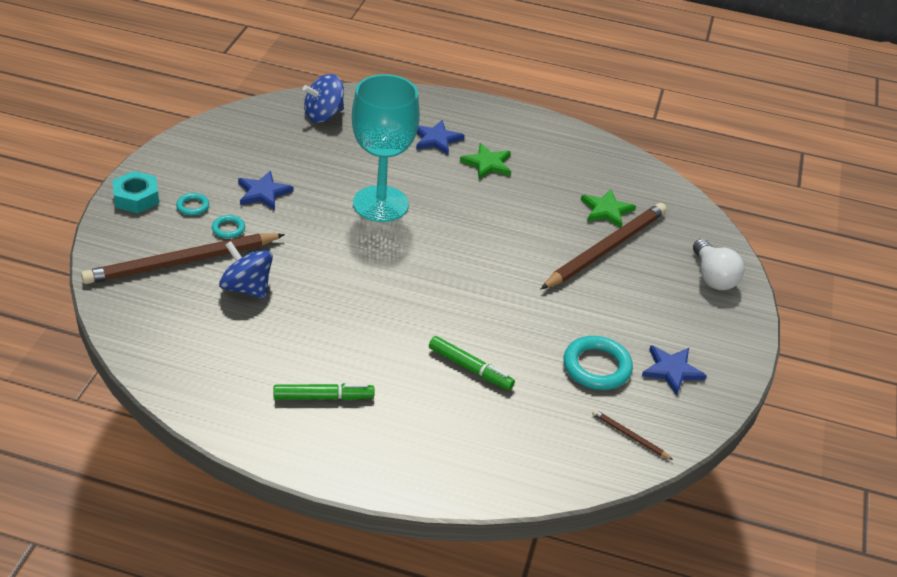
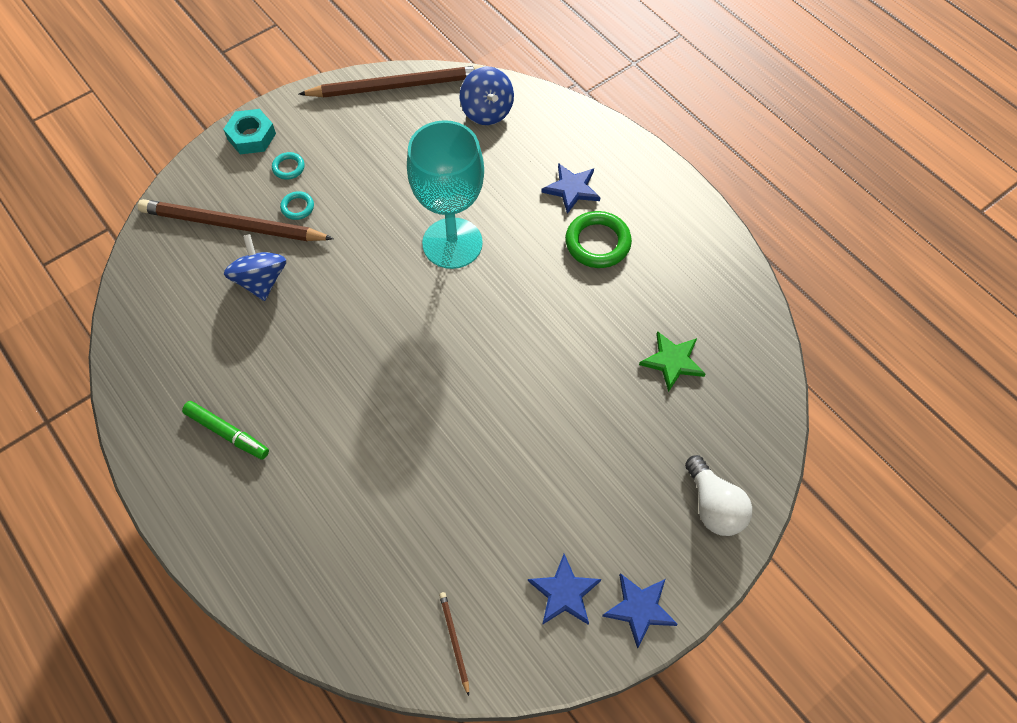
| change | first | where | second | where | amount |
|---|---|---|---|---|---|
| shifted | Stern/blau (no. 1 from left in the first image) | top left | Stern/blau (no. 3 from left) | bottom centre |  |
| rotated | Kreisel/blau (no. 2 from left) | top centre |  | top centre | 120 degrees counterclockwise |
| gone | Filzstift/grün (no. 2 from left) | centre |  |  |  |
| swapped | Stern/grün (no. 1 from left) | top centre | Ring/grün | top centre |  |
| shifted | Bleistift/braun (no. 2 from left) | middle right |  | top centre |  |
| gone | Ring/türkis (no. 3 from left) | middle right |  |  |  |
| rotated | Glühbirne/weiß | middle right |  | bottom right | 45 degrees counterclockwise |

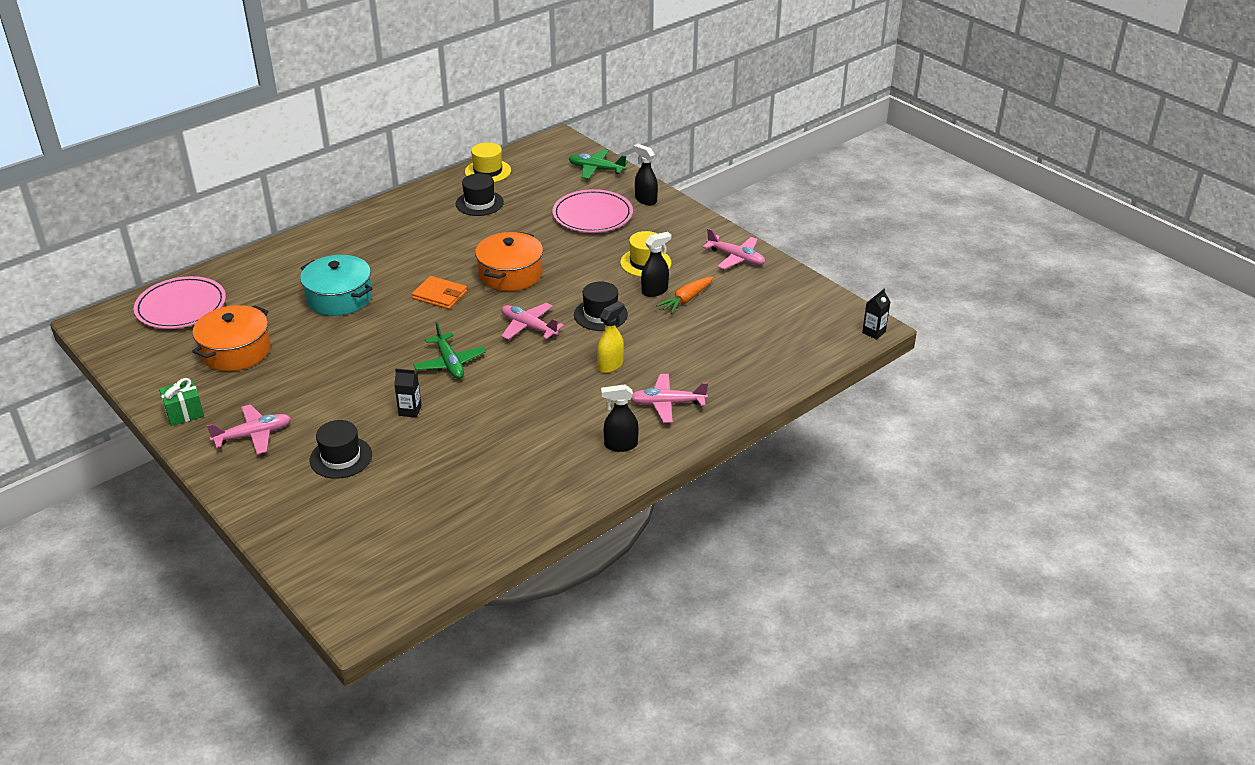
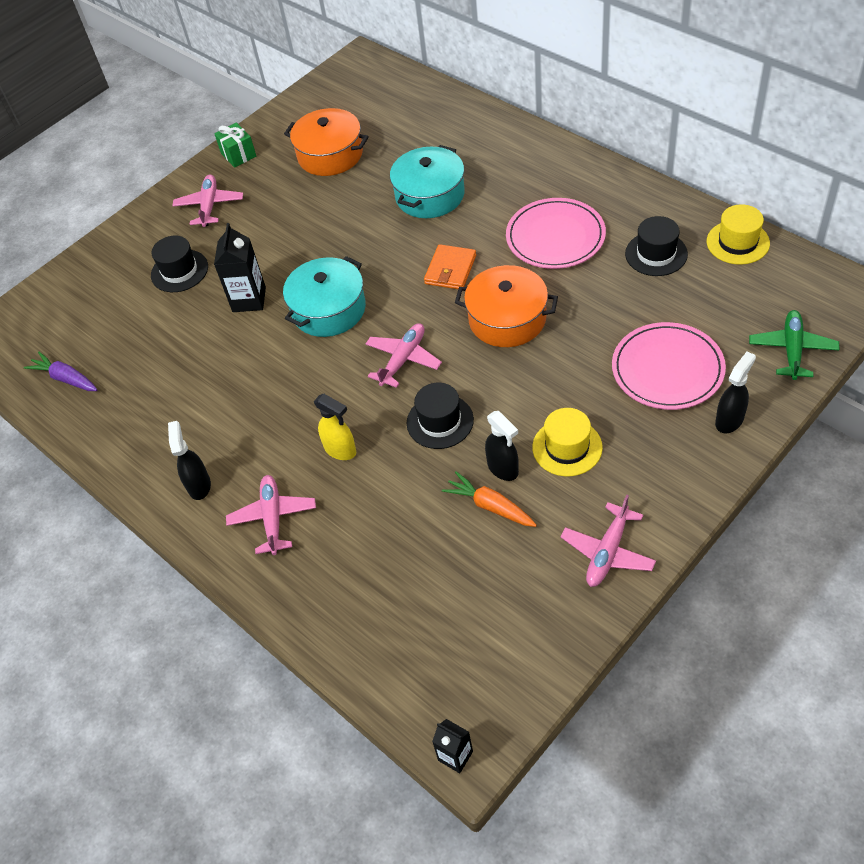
| change | first | where | second | where | amount |
|---|---|---|---|---|---|
| shifted | Teller/rosa (no. 1 from left) | middle left |  | top centre |  |
| rotated | Flugzeug/rosa (no. 1 from left) | middle left |  | top left | 150 degrees counterclockwise |
| scaled | Getränkekarton/schwarz (no. 1 from left) | middle left |  | top left | x1.67 |
| swapped | Flugzeug/grün (no. 1 from left) | centre | Kochtopf/türkis (no. 1 from left) | centre |  |
| new |  |  | Karotte/lila | middle left |  |

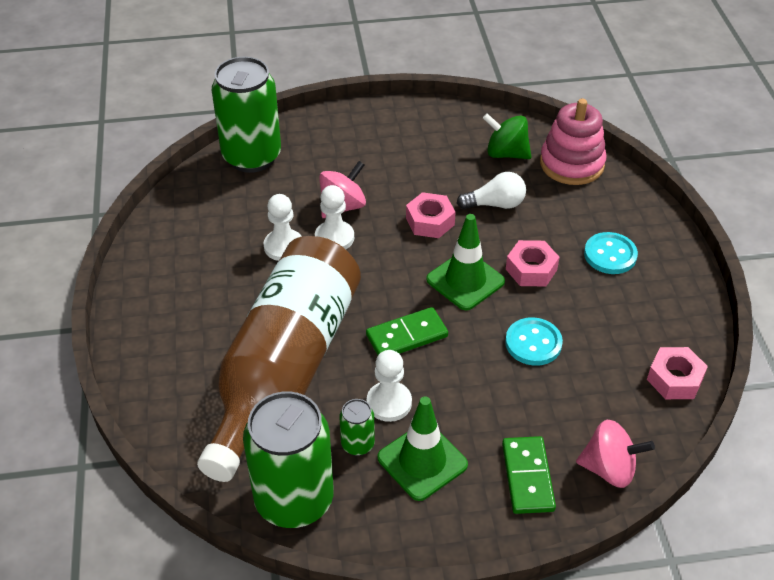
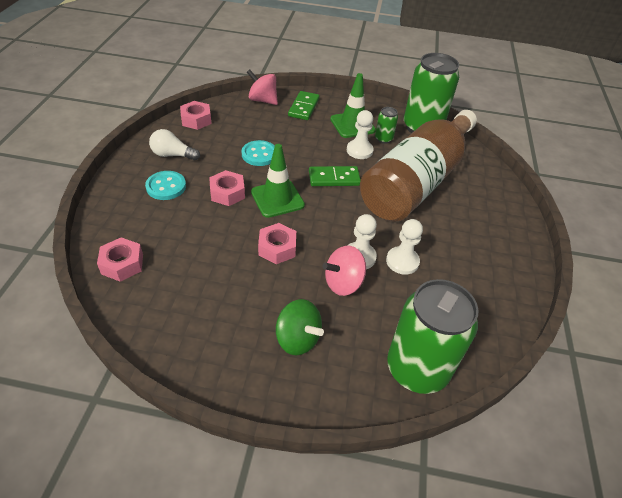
| change | first | where | second | where | amount |
|---|---|---|---|---|---|
| shifted | Glühbirne/weiß | top centre |  | top left |  |
| shifted | Kreisel/grün | top centre |  | centre |  |
| swapped | Stapelspielzeug/rosa | top right | Sechskantmutter/rosa (no. 1 from left) | middle left |  |

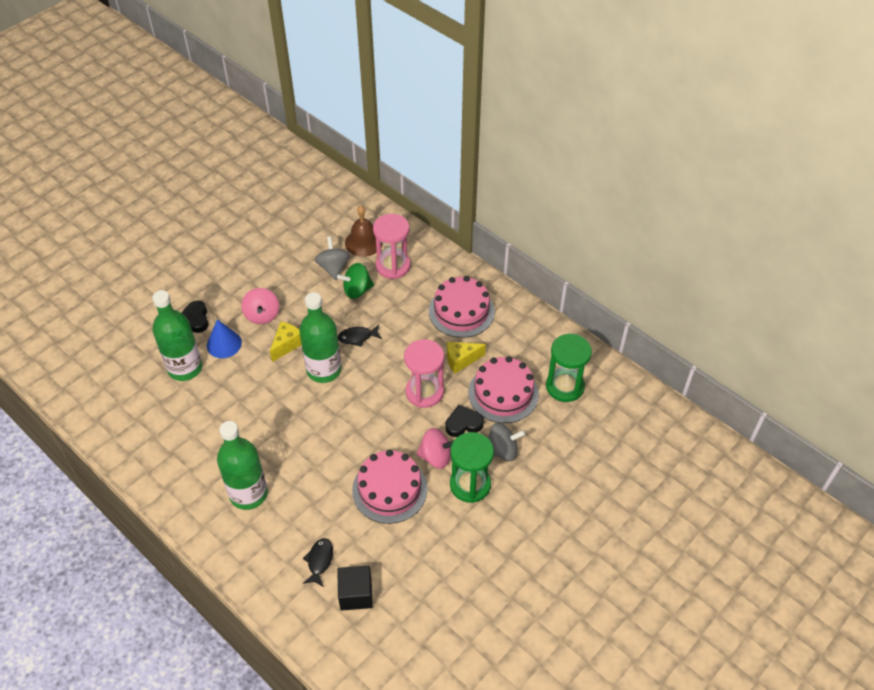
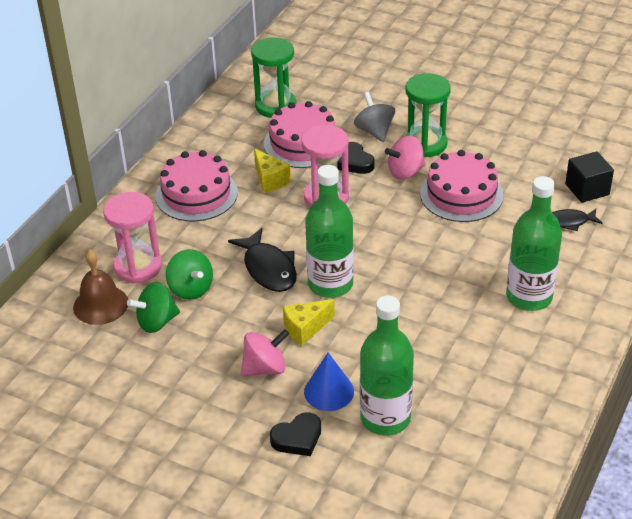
| change | first | where | second | where | amount |
|---|---|---|---|---|---|
| rotated | Käse/gelb (no. 1 from left in the first image) | middle left | Käse/gelb (no. 2 from left) | centre | 45 degrees counterclockwise |
| repainted | Kreisel/grau (no. 1 from left) | centre | Kreisel/grün (no. 1 from left) | middle left |  |
| scaled | Fisch/schwarz (no. 2 from left in the first image) | centre | Fisch/schwarz (no. 1 from left) | centre | x1.68 |
| rotated | Kreisel/rosa (no. 2 from left) | centre |  | top centre | 105 degrees counterclockwise |

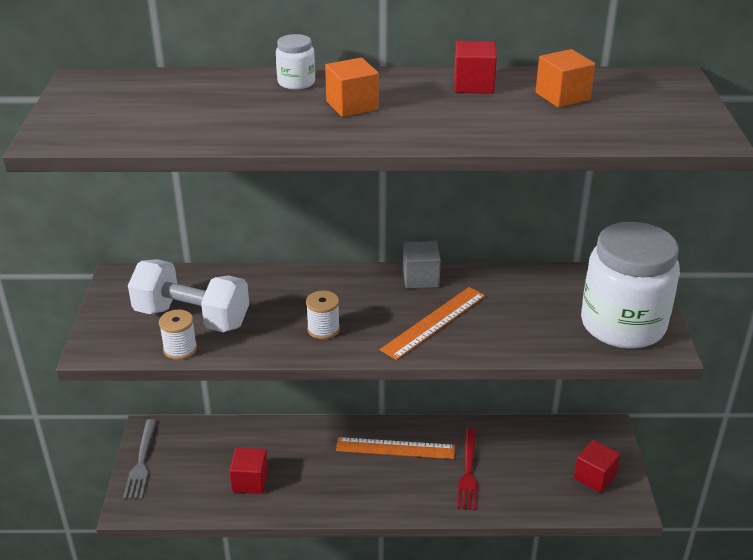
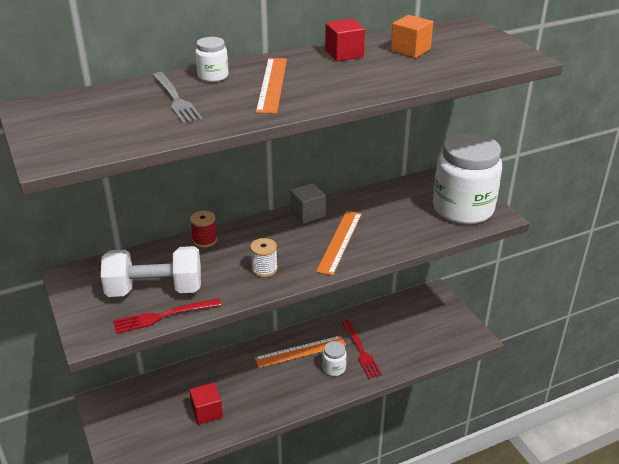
| change | first | where | second | where | amount |
|---|---|---|---|---|---|
| shifted | Gabel/grau | bottom left |  | top left |  |
| swapped | Garnrolle/weiß (no. 1 from left) | middle left | Gabel/rot (no. 1 from left) | bottom left |  |
| swapped | Kubus/orange (no. 1 from left) | top centre | Lineal/orange (no. 1 from left) | top centre |  |
| gone | Kubus/rot (no. 3 from left) | bottom right |  |  |  |
| new |  |  | Garnrolle/rot | middle left |  |
| new |  |  | Einmachglas/weiß (no. 2 from left) | bottom centre |  |

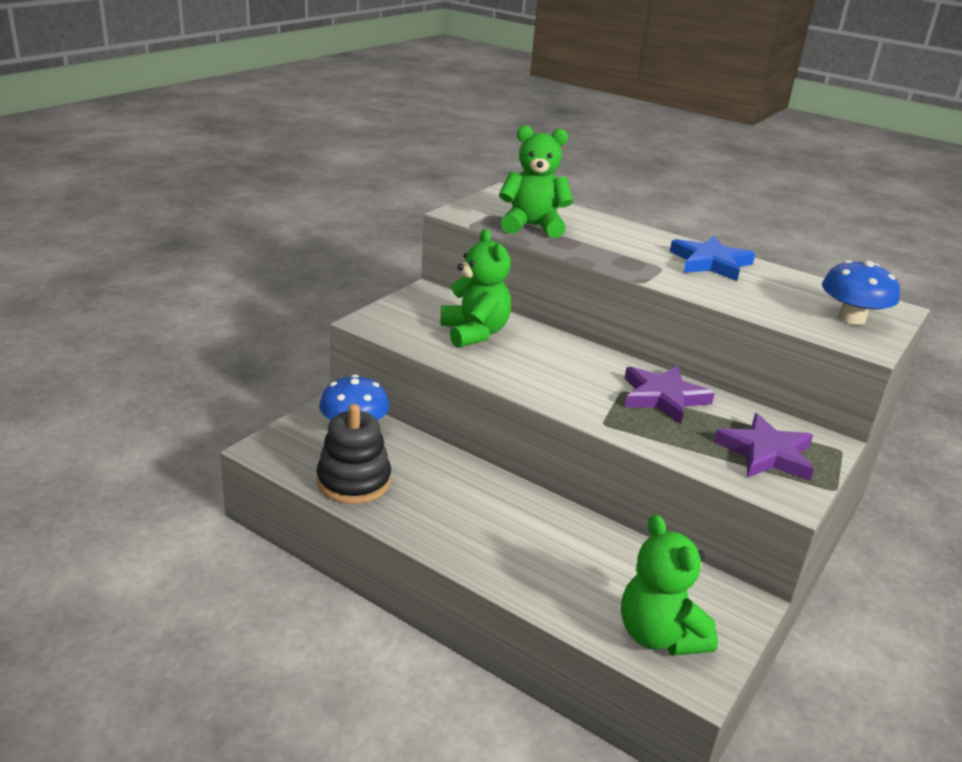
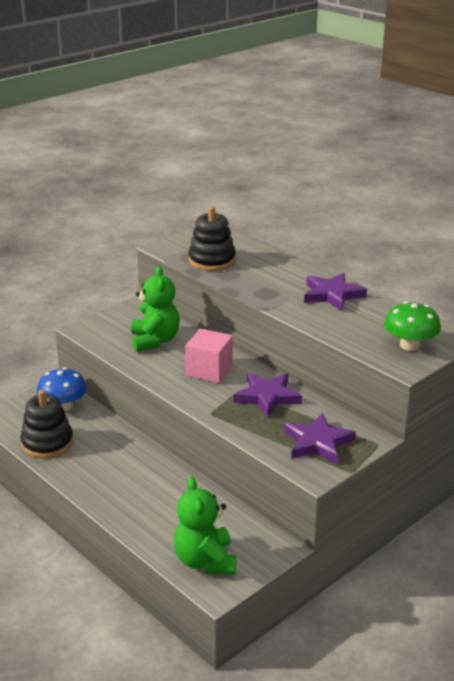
| change | first | where | second | where | amount |
|---|---|---|---|---|---|
| swapped | Teddybär/grün (no. 2 from left) | top centre | Stapelspielzeug/schwarz (no. 2 from left) | centre |  |
| repainted | Stern/blau | middle right | Stern/lila (no. 3 from left) | middle right |  |
| repainted | Pilz/blau (no. 2 from left) | middle right | Pilz/grün | middle right |  |
| new |  |  | Kubus/rosa | centre |  |

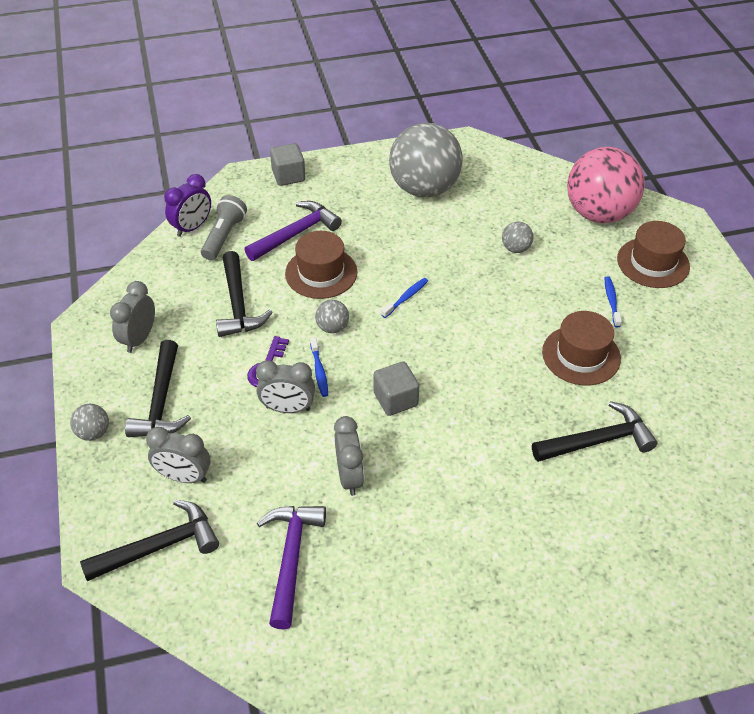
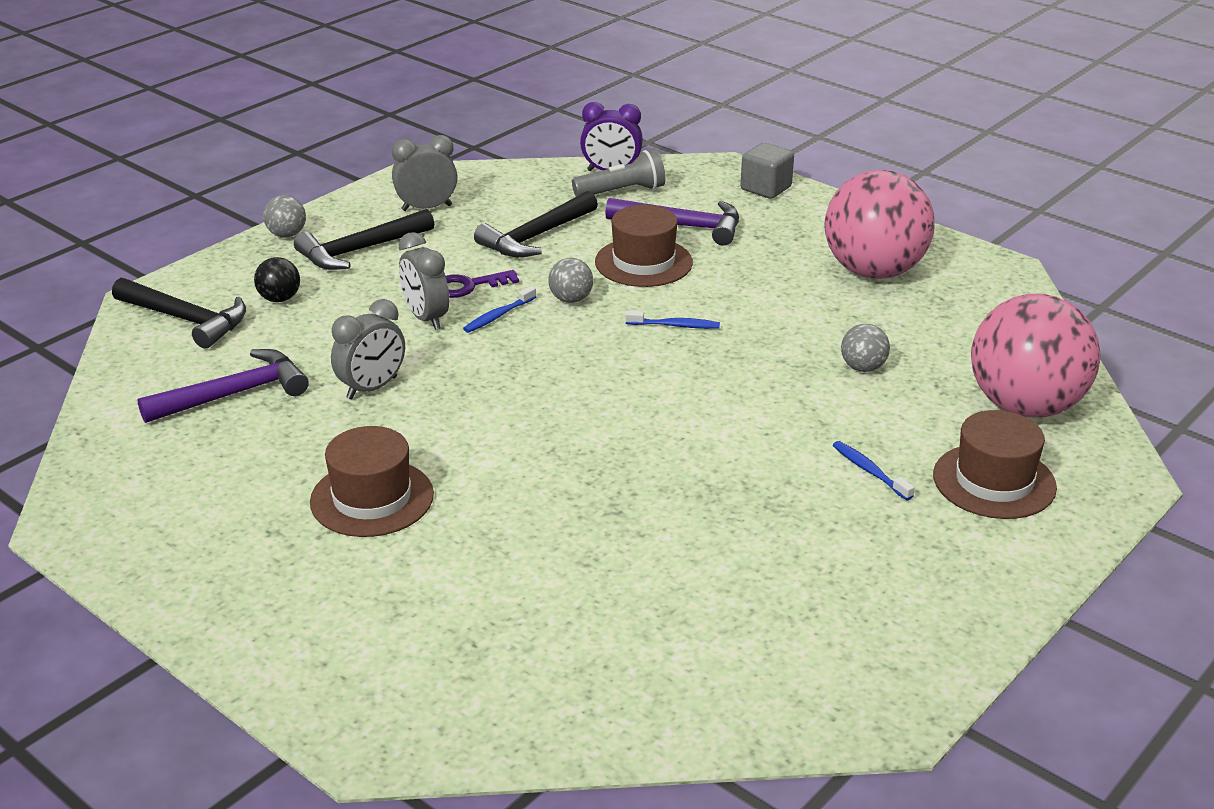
| change | first | where | second | where | amount |
|---|---|---|---|---|---|
| swapped | Wecker/grau (no. 2 from left) | middle left | Ball/schwarz | middle left |  |
| gone | Kubus/grau (no. 2 from left) | centre |  |  |  |
| repainted | Ball/grau (no. 3 from left) | top centre | Ball/rosa (no. 1 from left) | top right |  |
| gone | Hammer/schwarz (no. 4 from left) | middle right |  |  |  |
| shifted | Hut/braun (no. 2 from left in the first image) | middle right | Hut/braun (no. 1 from left) | middle left |  |
| rotated | Zahnbürste/blau (no. 3 from left) | middle right |  | middle right | 90 degrees counterclockwise |

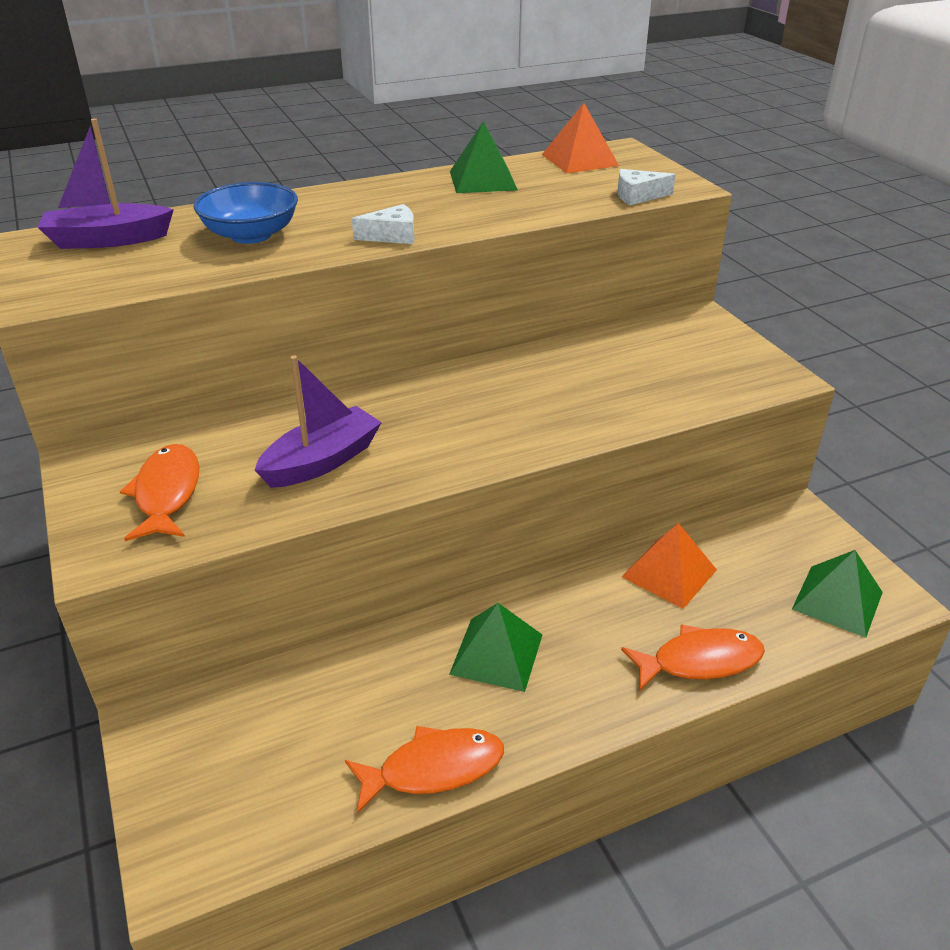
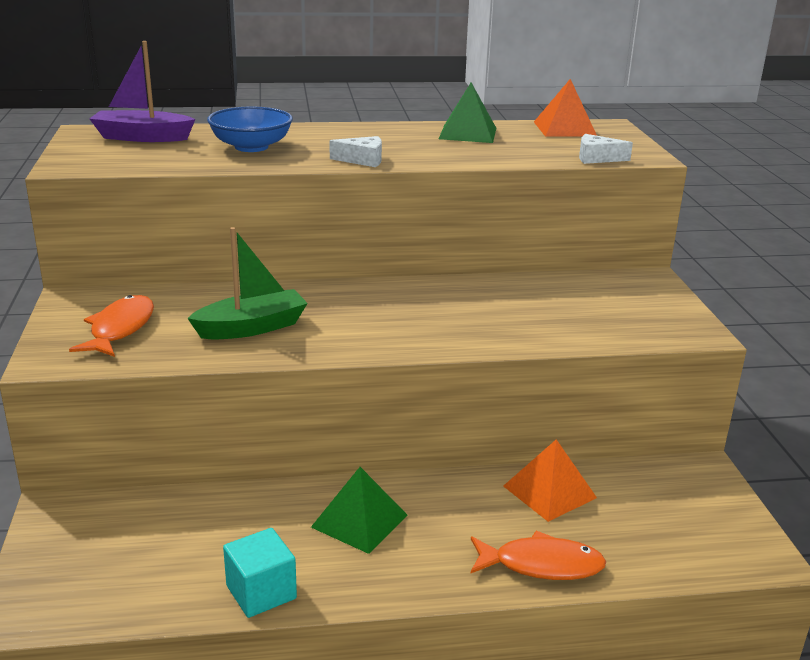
| change | first | where | second | where | amount |
|---|---|---|---|---|---|
| repainted | Boot/lila (no. 2 from left) | centre | Boot/grün | middle left |  |
| swapped | Fisch/orange (no. 2 from left) | bottom centre | Kubus/türkis | bottom left |  |
| gone | Pyramide/grün (no. 3 from left) | middle right |  |  |  |

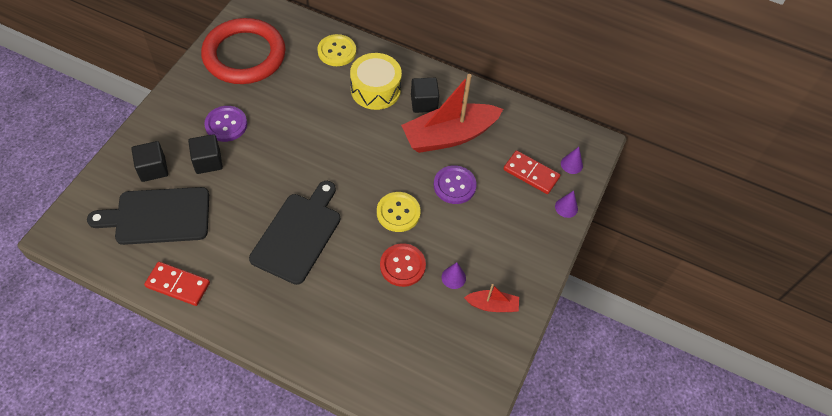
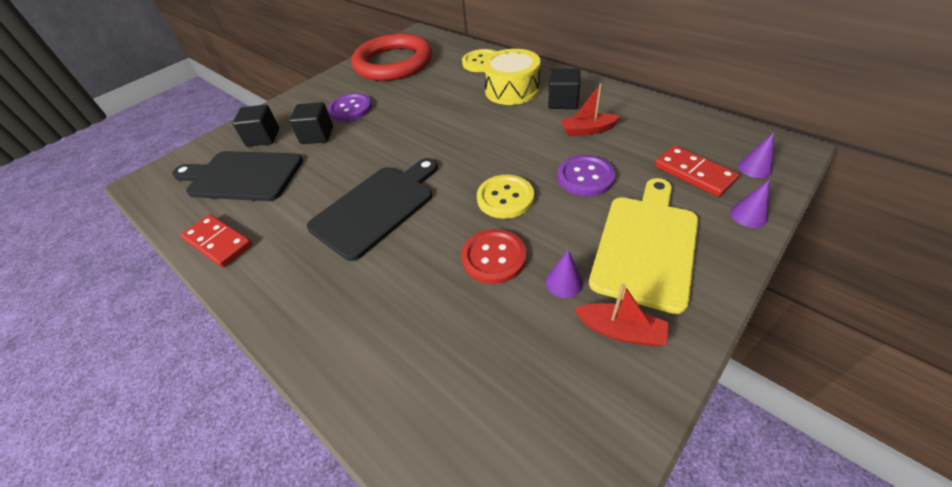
| change | first | where | second | where | amount |
|---|---|---|---|---|---|
| scaled | Boot/rot (no. 1 from left) | top centre |  | top centre | x0.47 |
| new |  |  | Schneidebrett/gelb | middle right |  |

